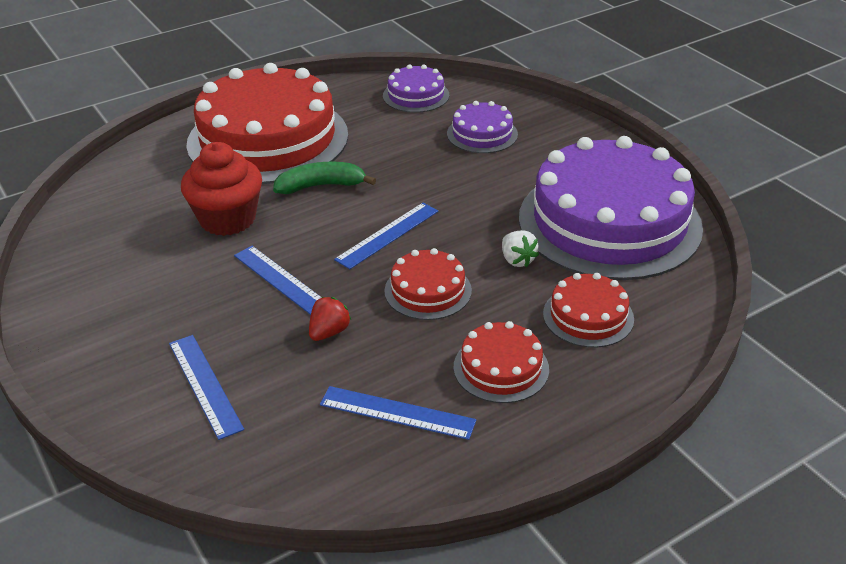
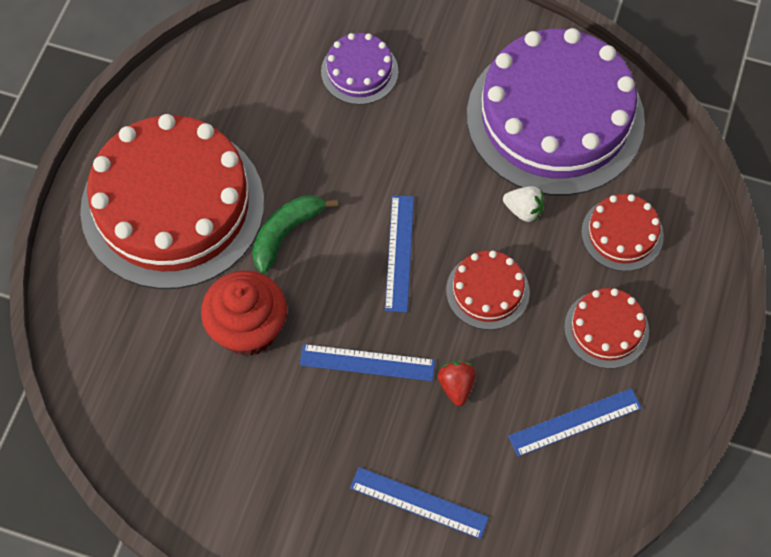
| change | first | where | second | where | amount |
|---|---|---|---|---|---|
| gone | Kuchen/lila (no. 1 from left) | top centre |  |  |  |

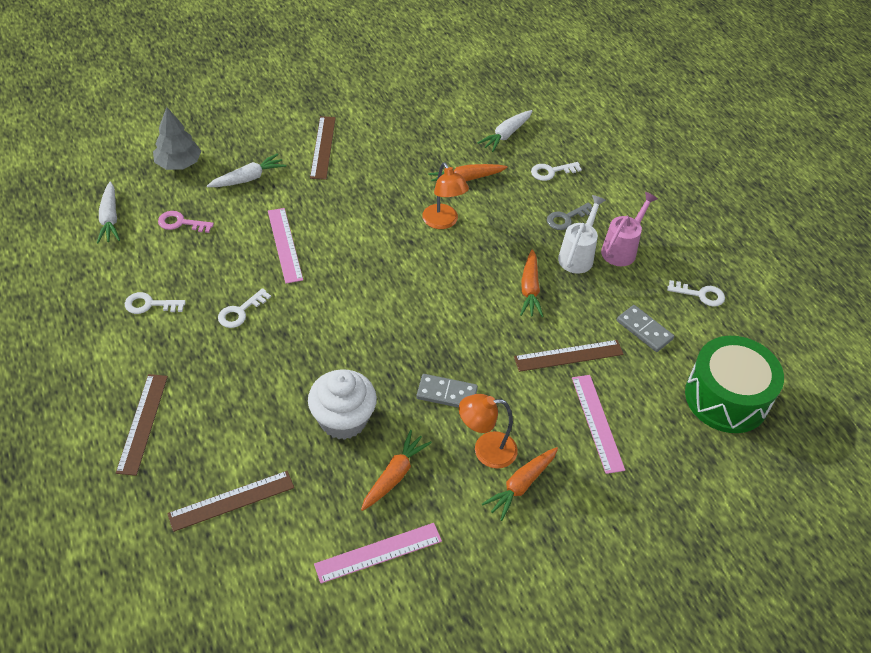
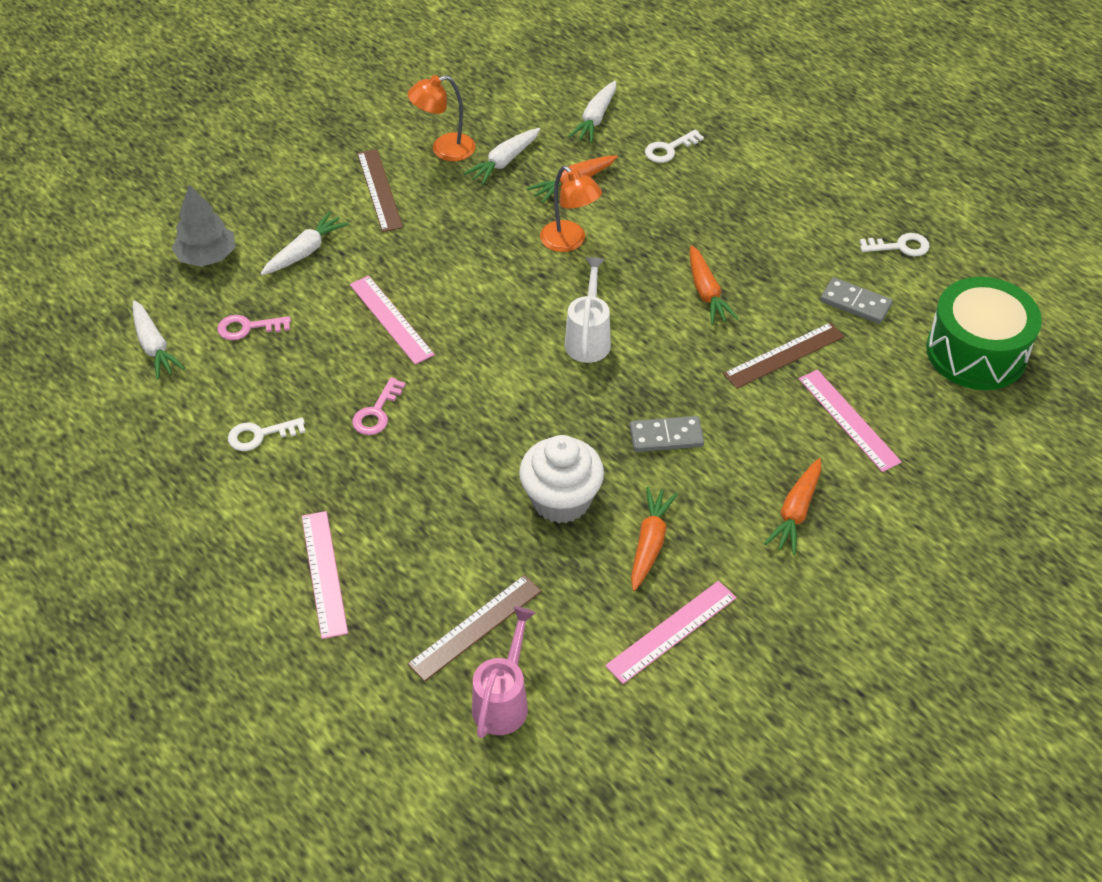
| change | first | where | second | where | amount |
|---|---|---|---|---|---|
| repainted | Lineal/braun (no. 1 from left) | middle left | Lineal/rosa (no. 1 from left) | middle left |  |
| repainted | Schlüssel/weiß (no. 2 from left) | middle left | Schlüssel/rosa (no. 2 from left) | centre |  |
| shifted | Lampe/orange (no. 2 from left in the first image) | centre | Lampe/orange (no. 1 from left) | top centre |  |
| gone | Schlüssel/grau | top centre |  |  |  |
| shifted | Gießkanne/weiß | middle right |  | centre |  |
| shifted | Gießkanne/rosa | middle right |  | bottom centre |  |
| new |  |  | Karotte/weiß (no. 3 from left) | top centre |  |

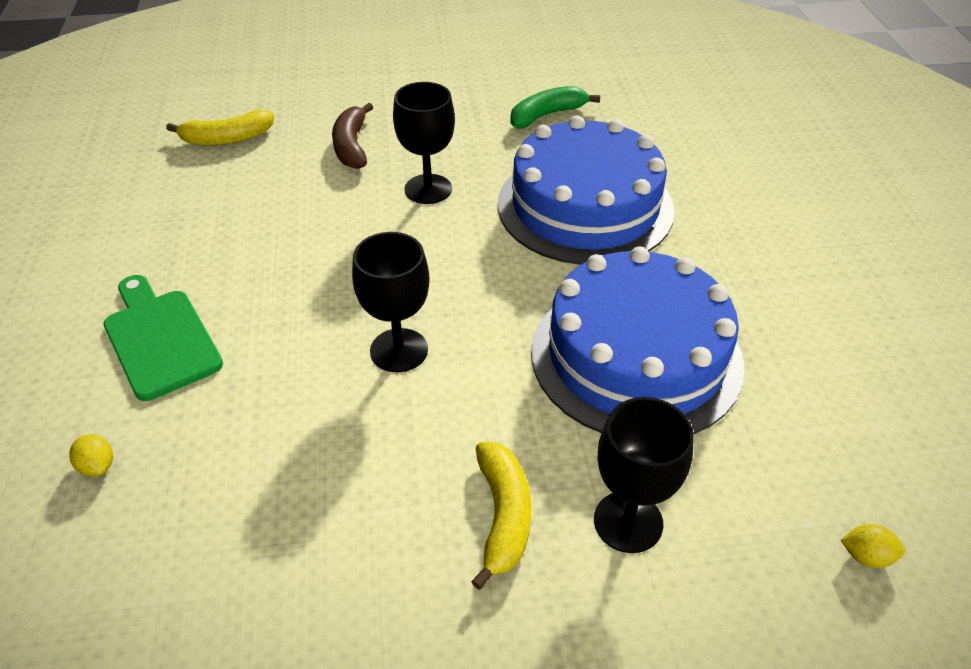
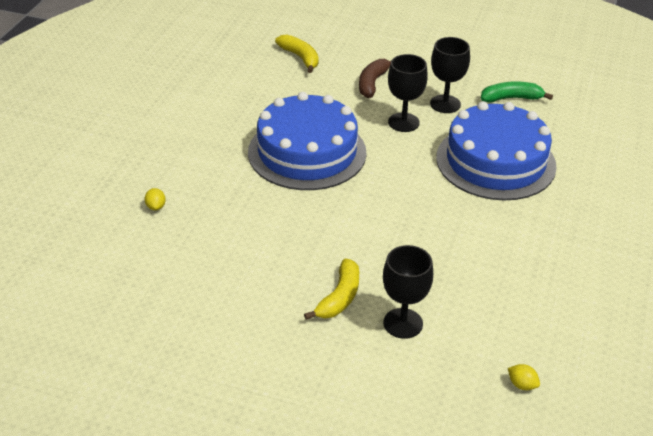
| change | first | where | second | where | amount |
|---|---|---|---|---|---|
| gone | Schneidebrett/grün | middle left |  |  |  |
| rotated | Banane/gelb (no. 1 from left) | top left |  | top centre | 135 degrees counterclockwise |
| shifted | Kelch/schwarz (no. 1 from left in the first image) | centre | Kelch/schwarz (no. 3 from left) | top right |  |
| shifted | Kuchen/blau (no. 2 from left in the first image) | centre | Kuchen/blau (no. 1 from left) | top centre |  |

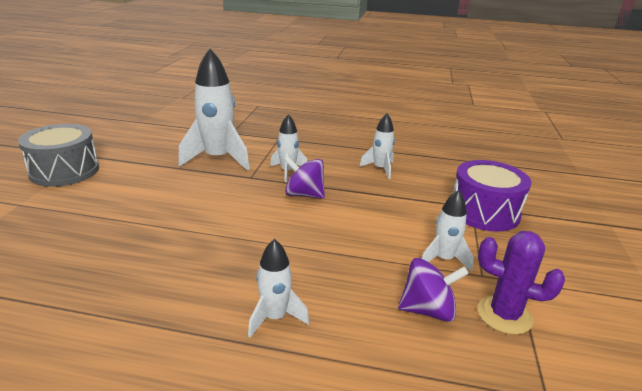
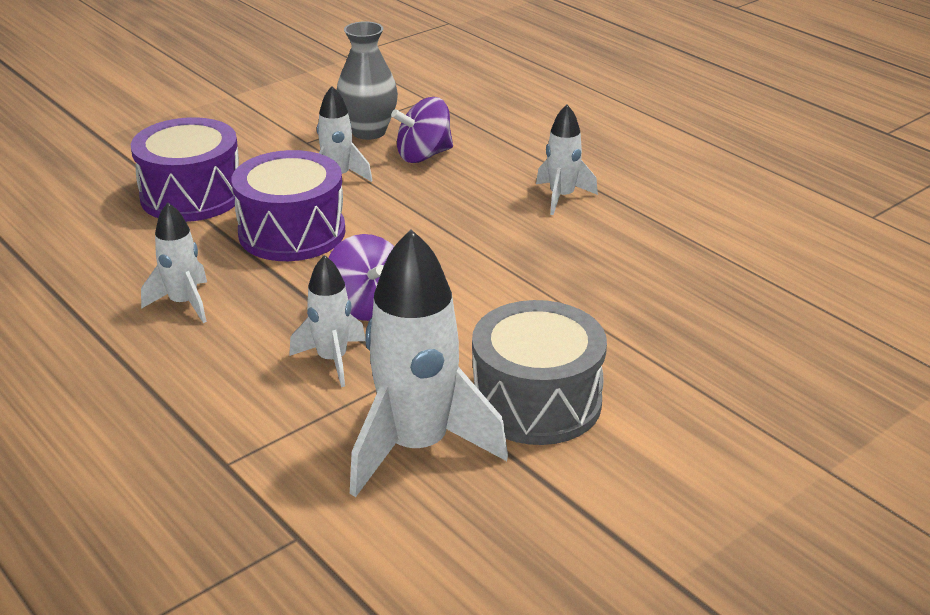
| change | first | where | second | where | amount |
|---|---|---|---|---|---|
| shifted | Trommel/grau | middle left |  | centre |  |
| rotated | Kreisel/lila (no. 2 from left) | bottom right |  | top centre | 60 degrees counterclockwise |
| swapped | Kaktus/lila | bottom right | Vase/grau | top centre |  |
| new |  |  | Trommel/lila (no. 2 from left) | middle left |  |

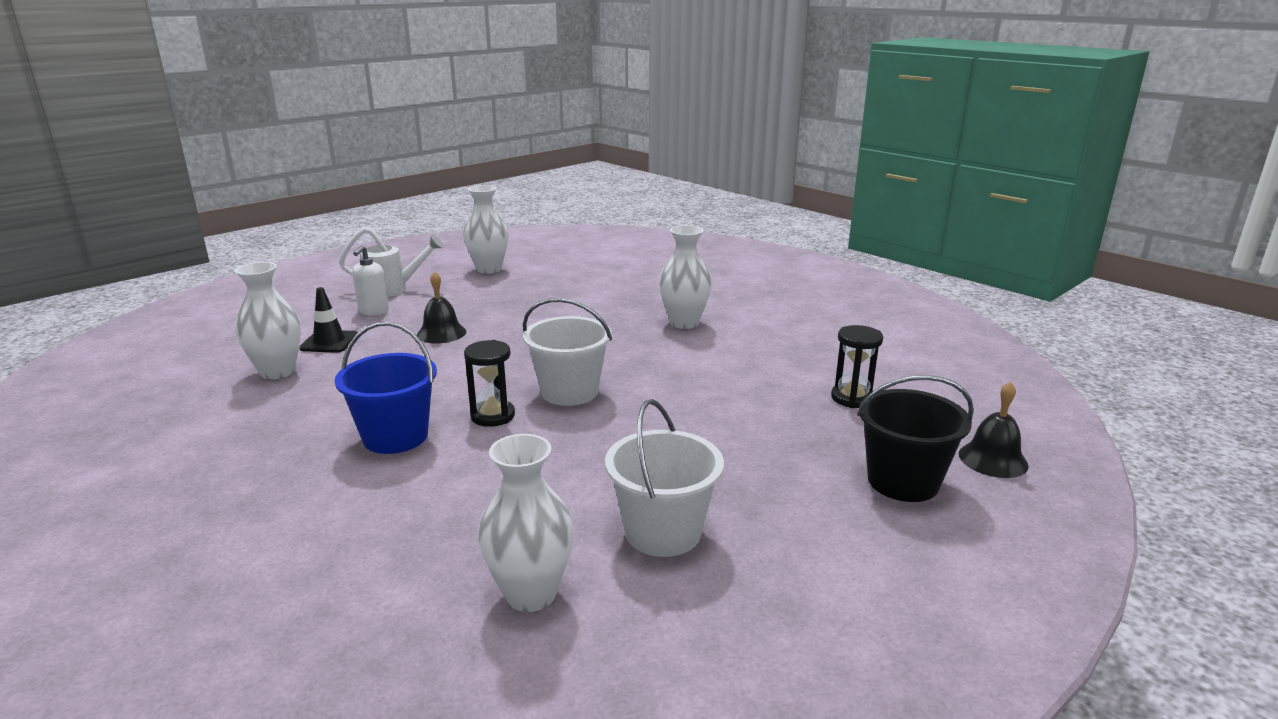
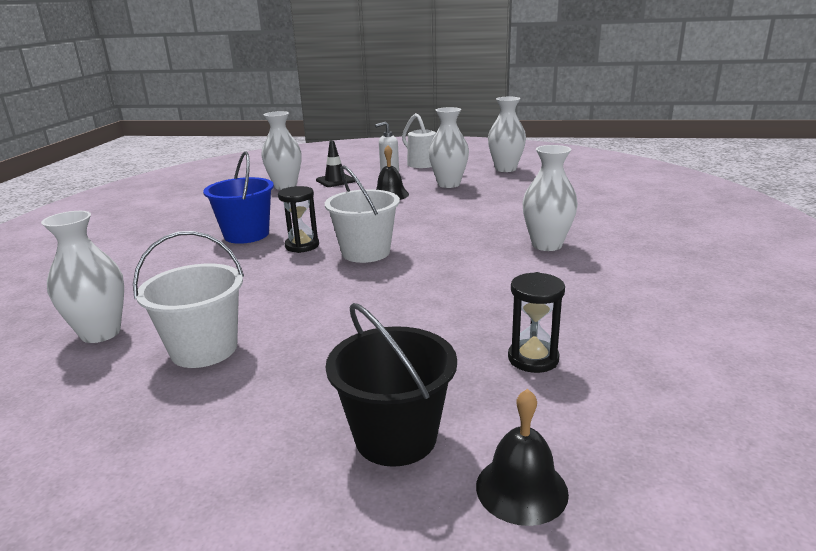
| change | first | where | second | where | amount |
|---|---|---|---|---|---|
| new |  |  | Vase/weiß (no. 3 from left) | top centre |  |

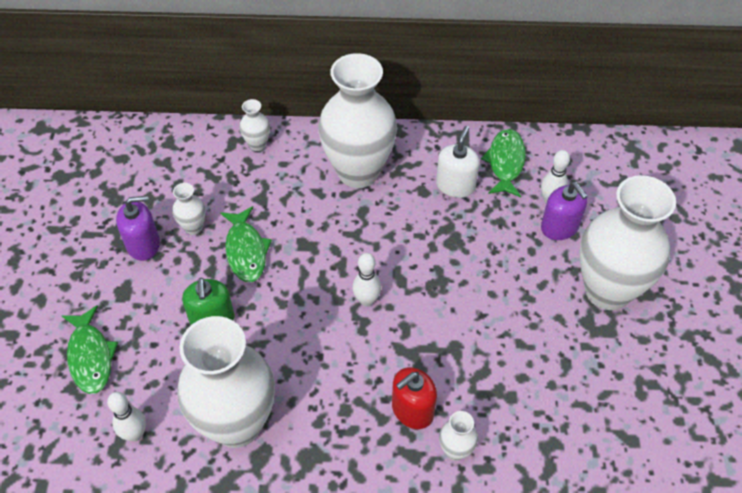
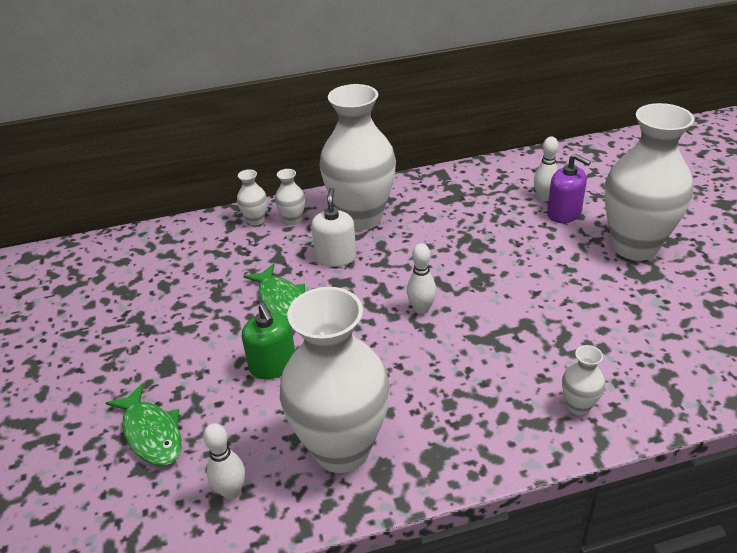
| change | first | where | second | where | amount |
|---|---|---|---|---|---|
| gone | Seifenspender/lila (no. 1 from left) | middle left |  |  |  |
| shifted | Vase/weiß (no. 1 from left in the first image) | middle left | Vase/weiß (no. 2 from left) | centre |  |
| gone | Seifenspender/rot | bottom centre |  |  |  |
| shifted | Seifenspender/weiß | top centre |  | centre |  |
| gone | Fisch/grün (no. 3 from left) | top right |  |  |  |

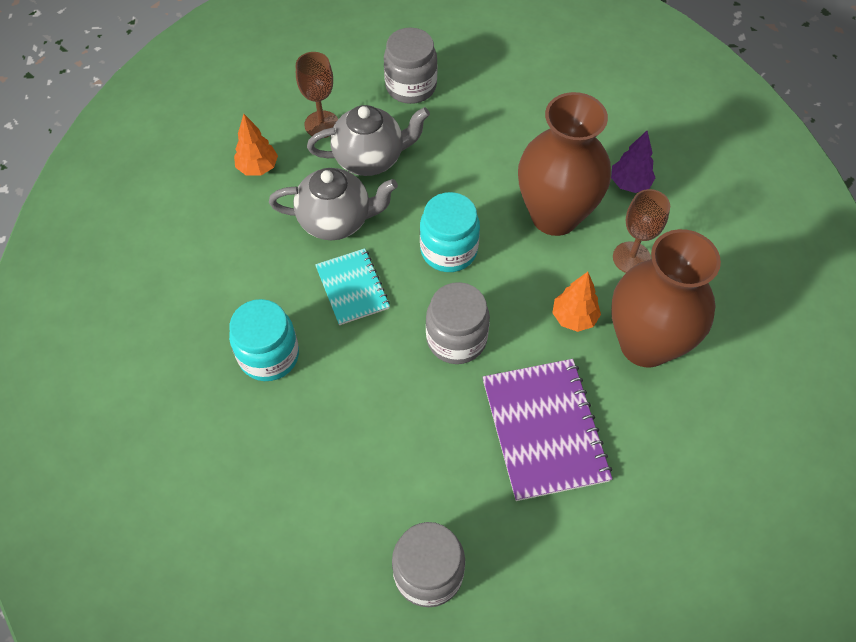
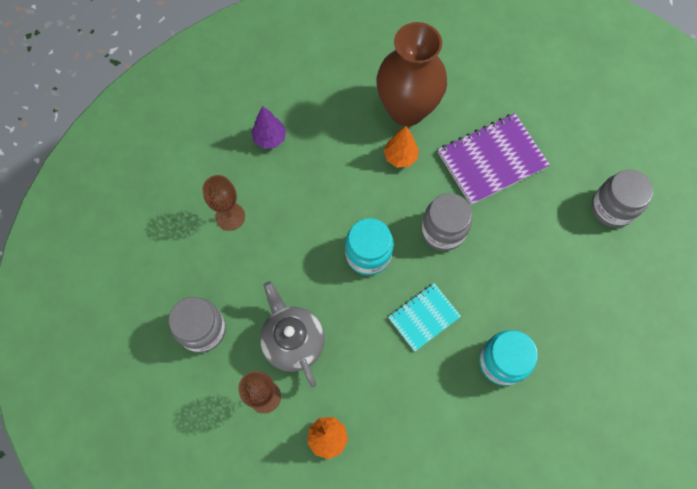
| change | first | where | second | where | amount |
|---|---|---|---|---|---|
| gone | Teekanne/grau (no. 1 from left) | top centre |  |  |  |
| gone | Vase/braun (no. 1 from left) | top centre |  |  |  |
| shifted | Kelch/braun (no. 2 from left in the first image) | middle right | Kelch/braun (no. 1 from left) | middle left |  |

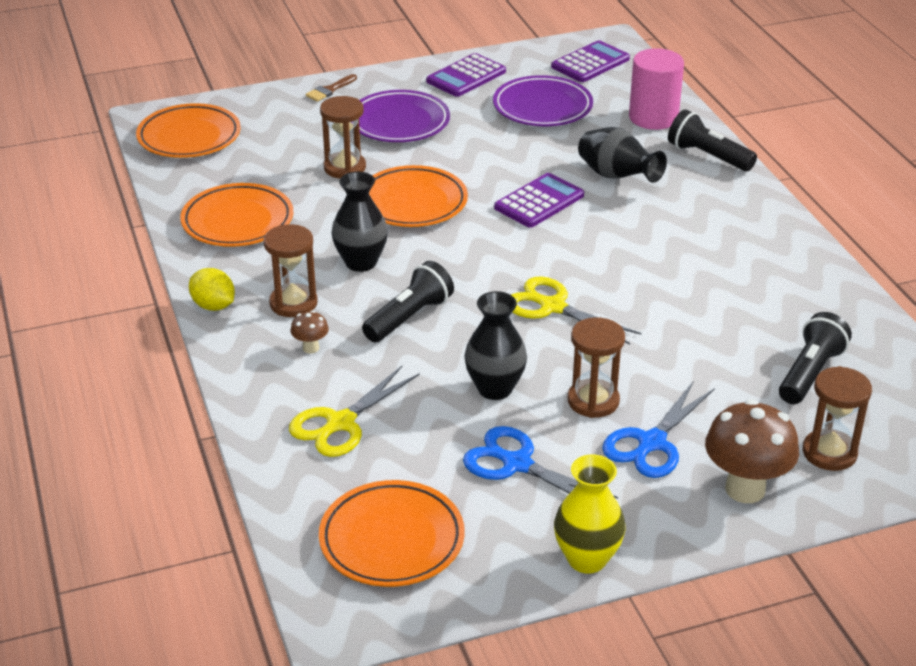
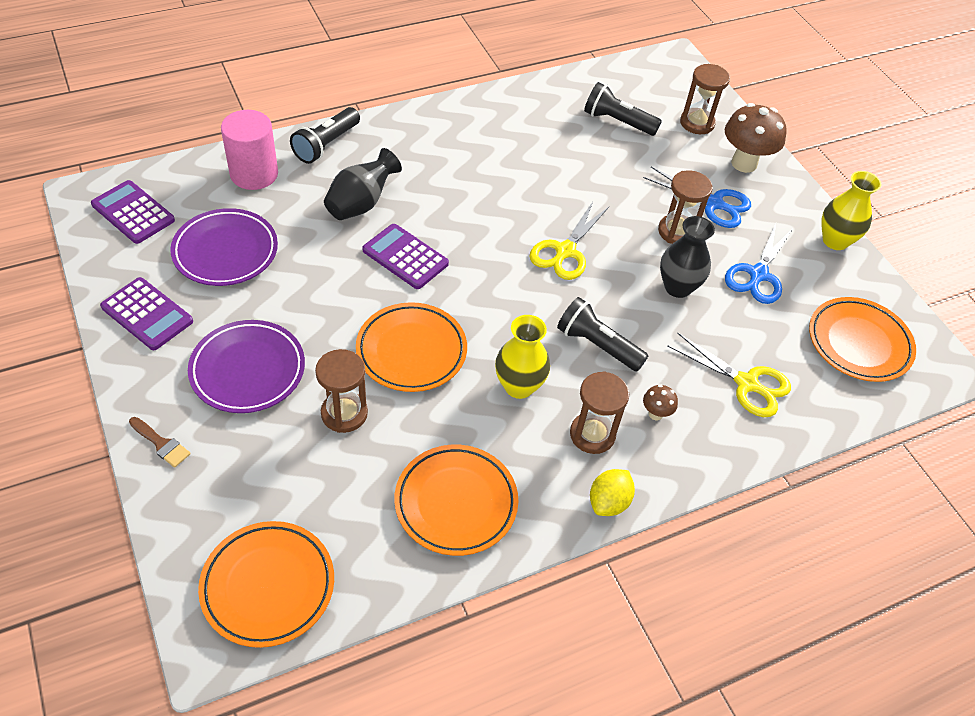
| change | first | where | second | where | amount |
|---|---|---|---|---|---|
| repainted | Vase/schwarz (no. 1 from left) | centre | Vase/gelb (no. 1 from left) | centre |  |

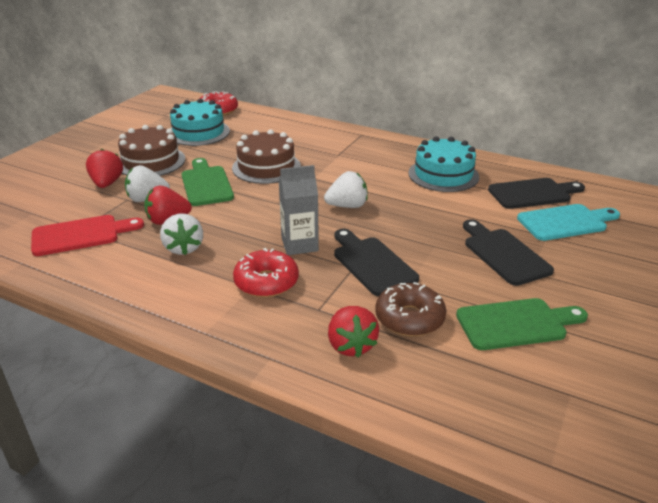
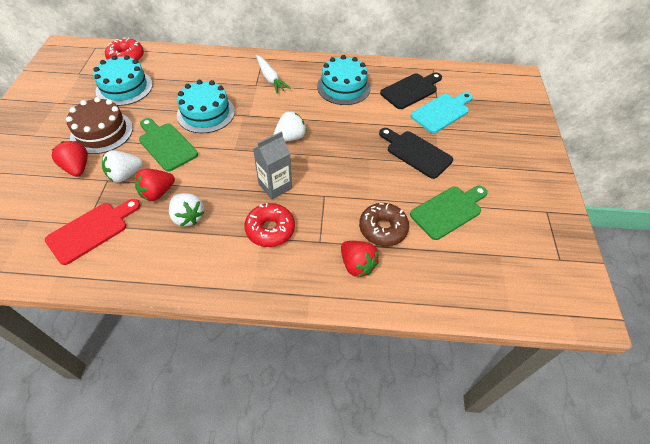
| change | first | where | second | where | amount |
|---|---|---|---|---|---|
| repainted | Kuchen/braun (no. 2 from left) | top centre | Kuchen/türkis (no. 2 from left) | top left |  |
| gone | Schneidebrett/schwarz (no. 1 from left) | centre |  |  |  |
| new |  |  | Karotte/weiß | top centre |  |

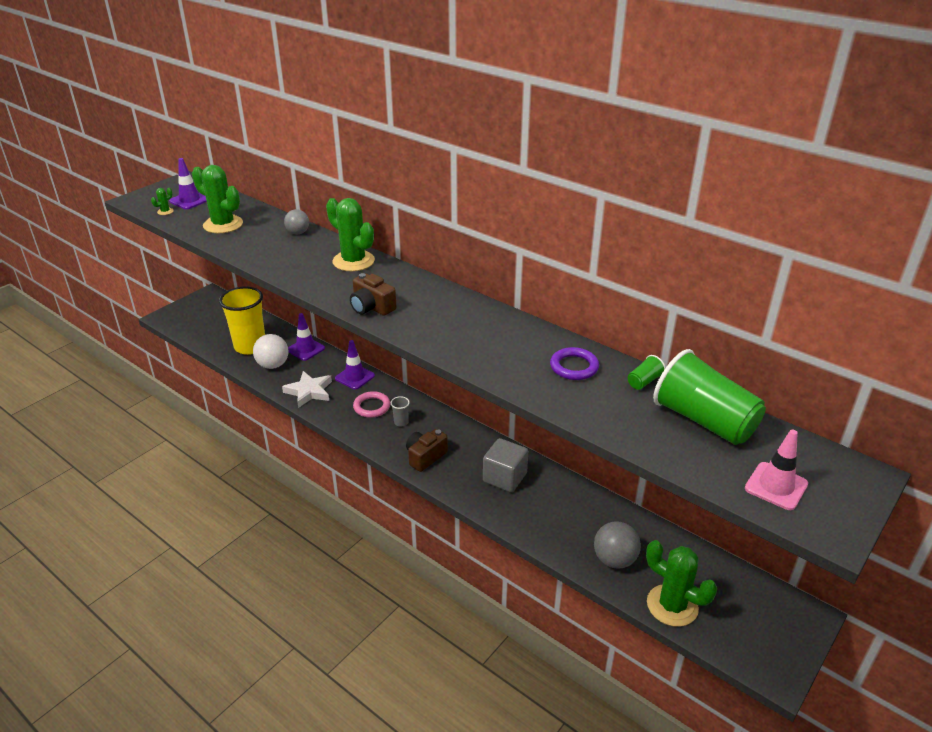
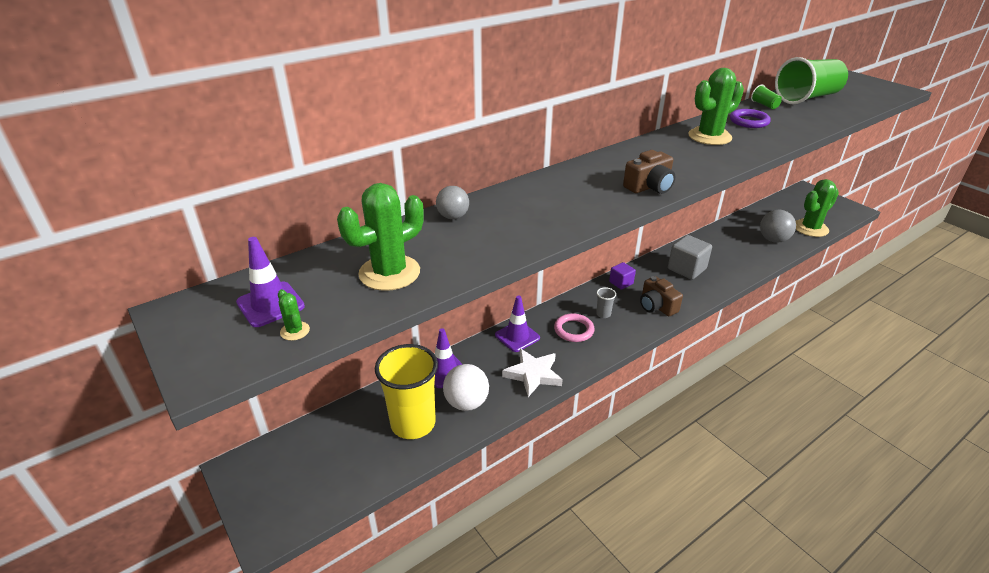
| change | first | where | second | where | amount |
|---|---|---|---|---|---|
| shifted | Kaktus/grün (no. 3 from left) | top centre |  | top right |  |
| gone | Leitkegel/rosa | middle right |  |  |  |
| new |  |  | Kubus/lila | centre |  |

